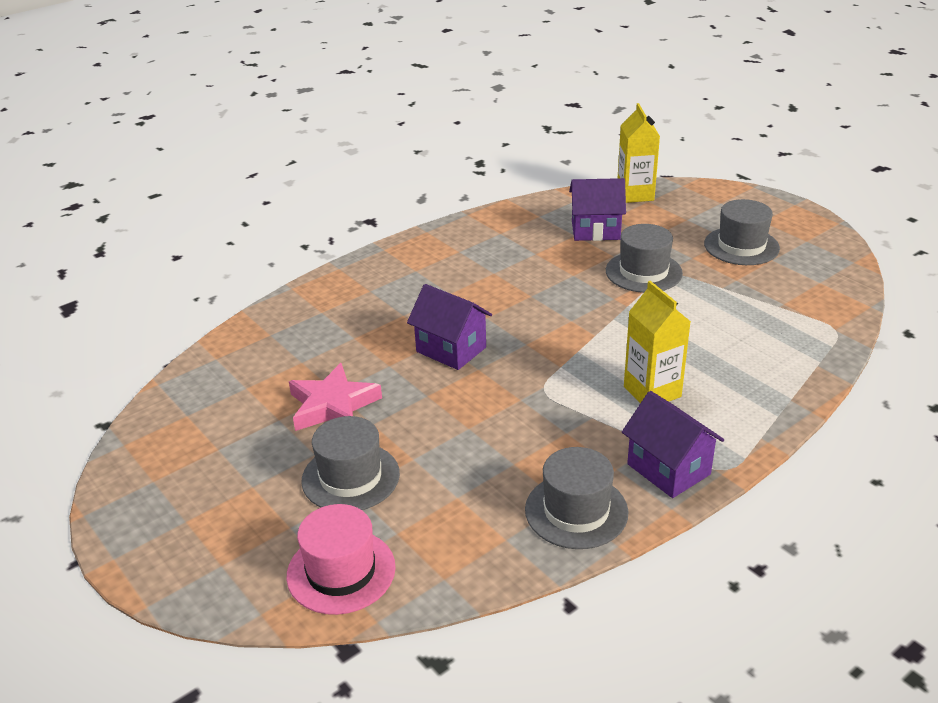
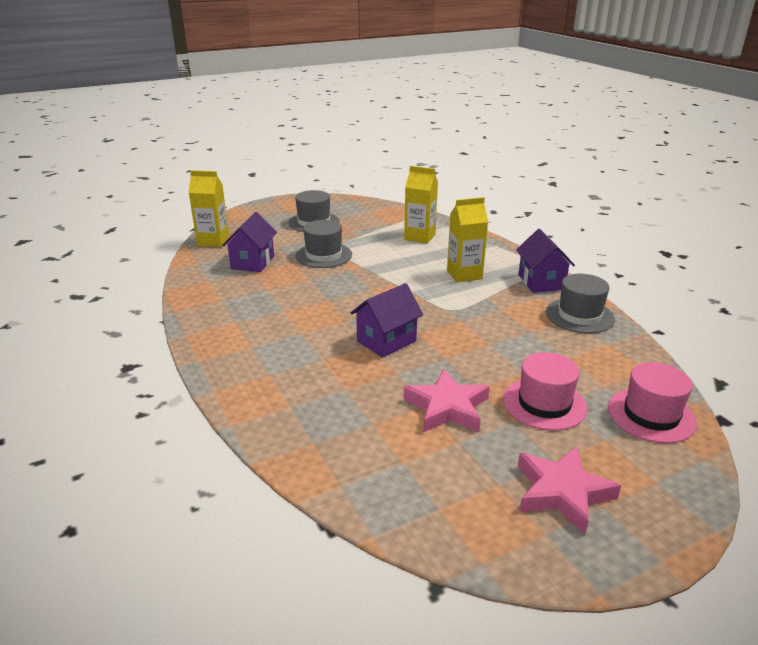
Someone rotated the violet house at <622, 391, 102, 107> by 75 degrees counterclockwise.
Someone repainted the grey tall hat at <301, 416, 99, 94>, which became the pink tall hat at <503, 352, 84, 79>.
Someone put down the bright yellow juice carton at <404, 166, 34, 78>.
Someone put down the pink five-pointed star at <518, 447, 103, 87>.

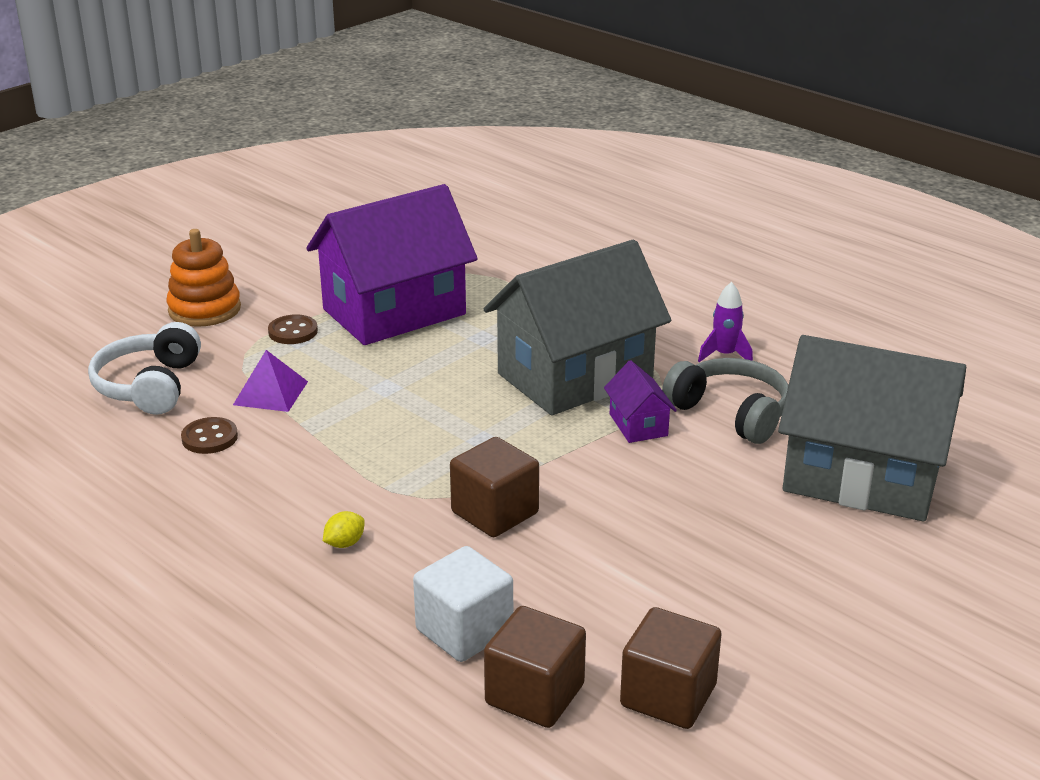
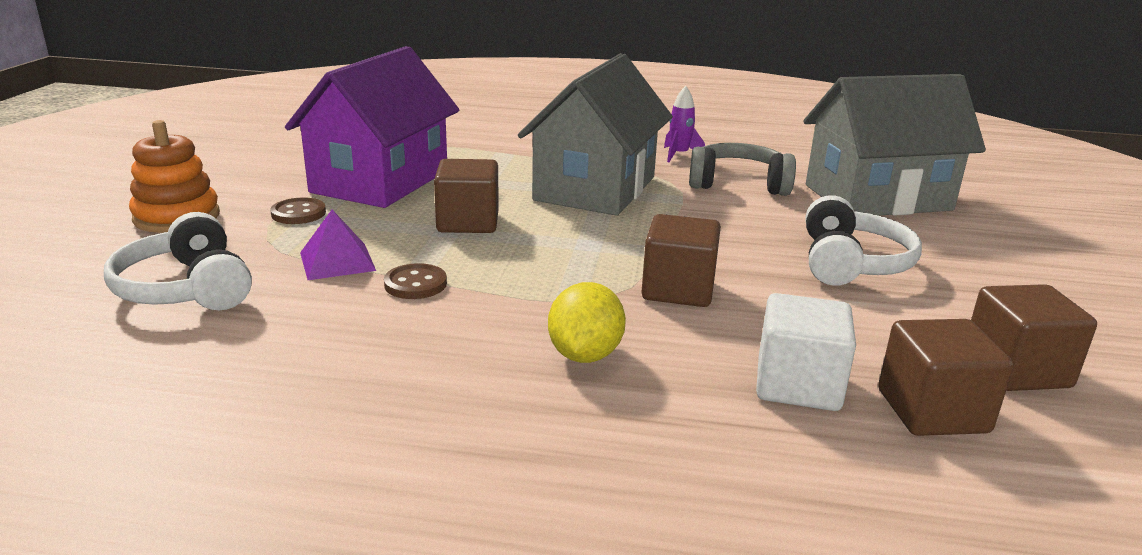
Someone took away the violet house at <604, 360, 73, 83>.
Someone carried the russet button from <181, 417, 57, 37> to <384, 263, 63, 36>.
Someone scaled the bright yellow citrus fruit at <323, 511, 42, 37> by 1.86.
Someone put down the russet solid cube at <434, 159, 65, 74>.
Someone put down the snow-white headset at <806, 195, 116, 91>.

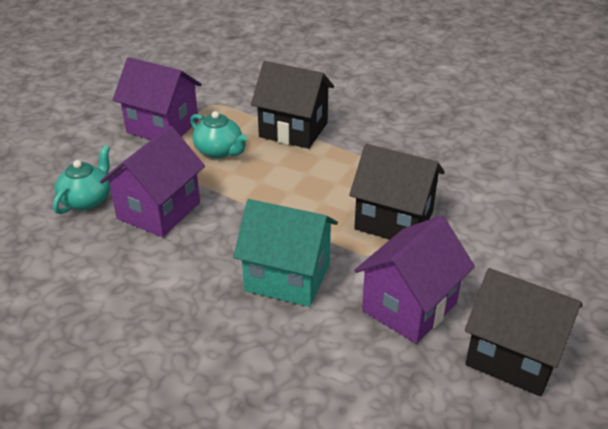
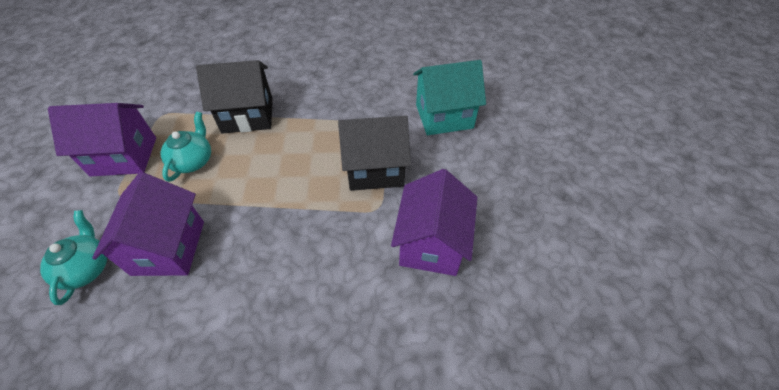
Someone rotated the aqua china teapot at <190, 111, 58, 47> by 90 degrees counterclockwise.
Someone carried the aqua house from <233, 199, 105, 108> to <413, 60, 73, 75>.
Someone took away the ebony house at <465, 268, 118, 128>.

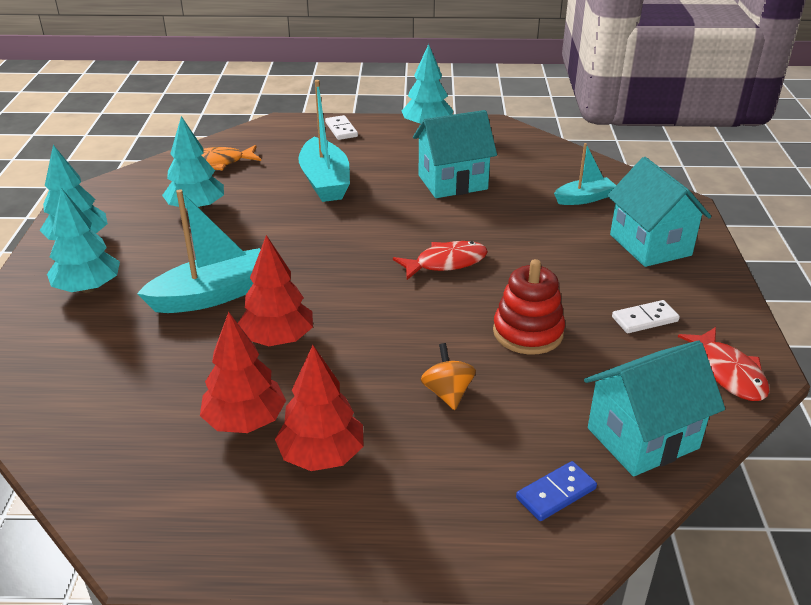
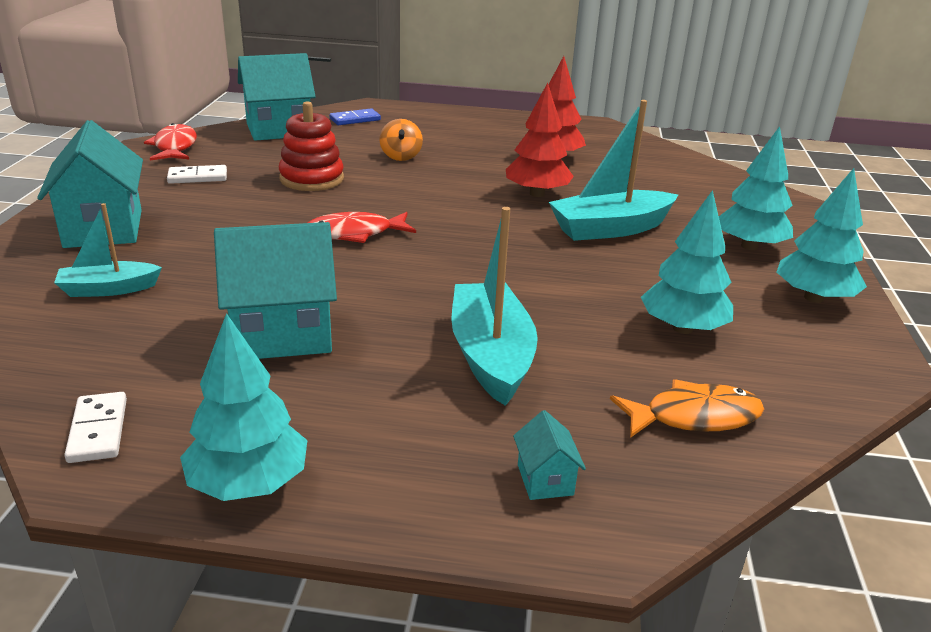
Someone carried the snow-white domino from <325, 115, 33, 25> to <64, 392, 63, 71>.
Someone took away the crimson tree at <275, 345, 88, 126>.
Someone put down the aqua house at <513, 410, 73, 90>.

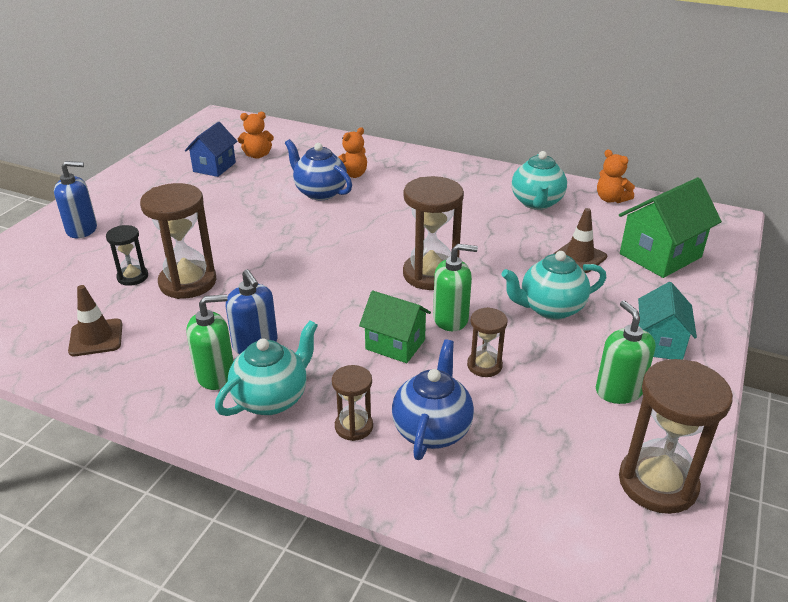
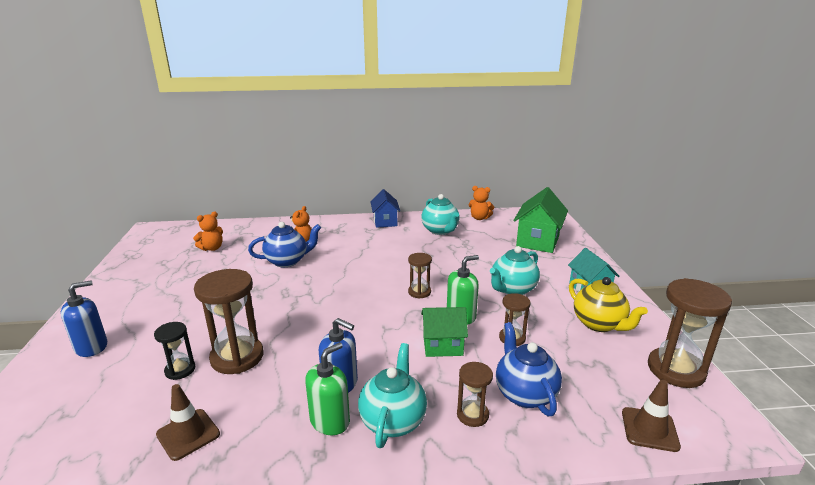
Someone carried the blue house from <185, 122, 52, 55> to <371, 189, 29, 39>.
Someone rotated the blue china teapot at <285, 139, 67, 61> by 150 degrees clockwise.
Someone scaled the russet sand timer at <403, 176, 61, 114> by 0.54.
Someone carried the russet road cone from <553, 208, 54, 65> to <622, 379, 59, 73>.
Someone swapped the leaf-green soap pump at <596, 300, 59, 104> for the bright yellow china teapot at <569, 277, 79, 55>.

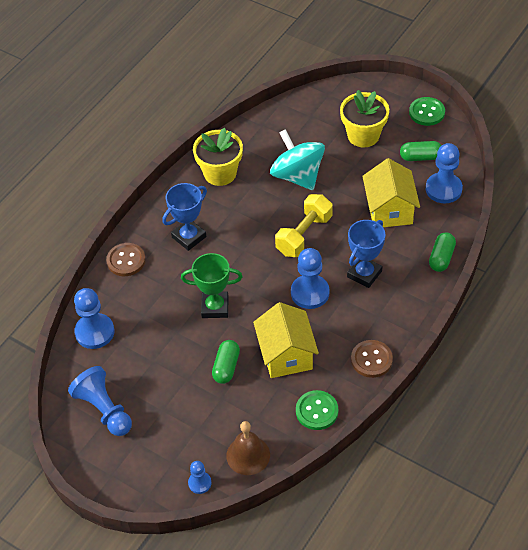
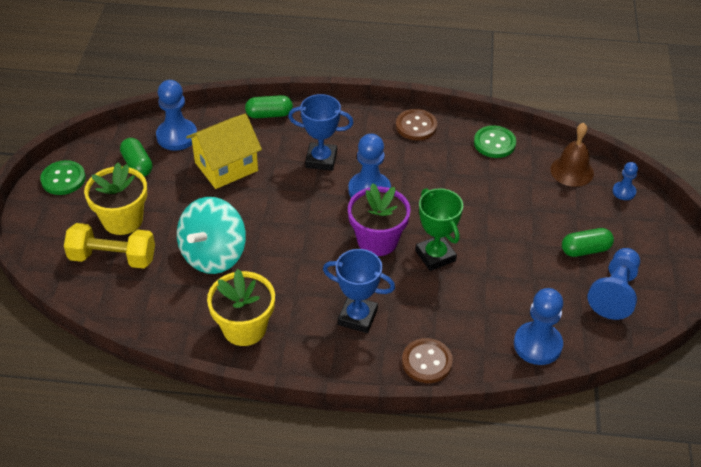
Someone carried the bright yellow free weight from <275, 194, 58, 63> to <64, 223, 91, 46>.
Someone took away the bright yellow house at <253, 302, 66, 76>.
Someone carried the leaf-green pill from <212, 340, 28, 44> to <562, 228, 52, 29>.
Someone put down the violet plant pot at <348, 183, 63, 73>.

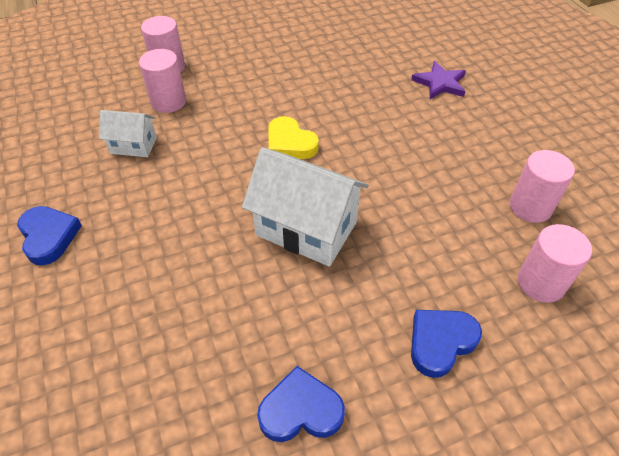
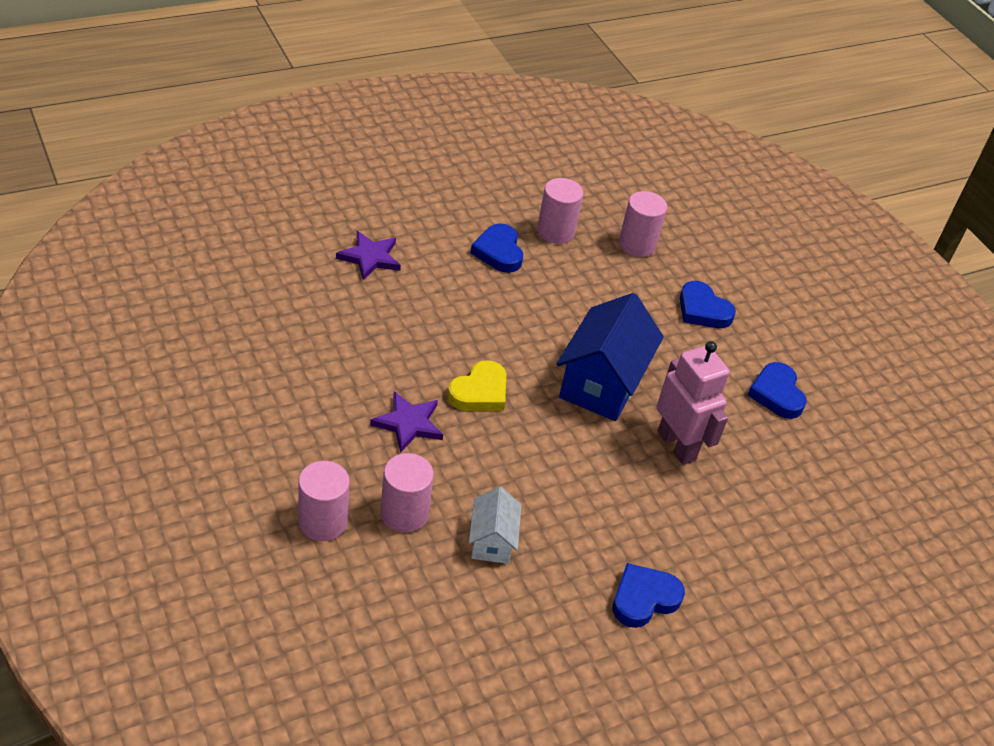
Someone repainted the snow-white house at <242, 147, 127, 120>, which became the blue house at <557, 293, 107, 128>.
Someone put down the blue heart at <471, 223, 52, 50>.
Someone put down the pink robot at <657, 341, 73, 124>.
Someone put down the violet five-pointed star at <370, 391, 73, 62>.

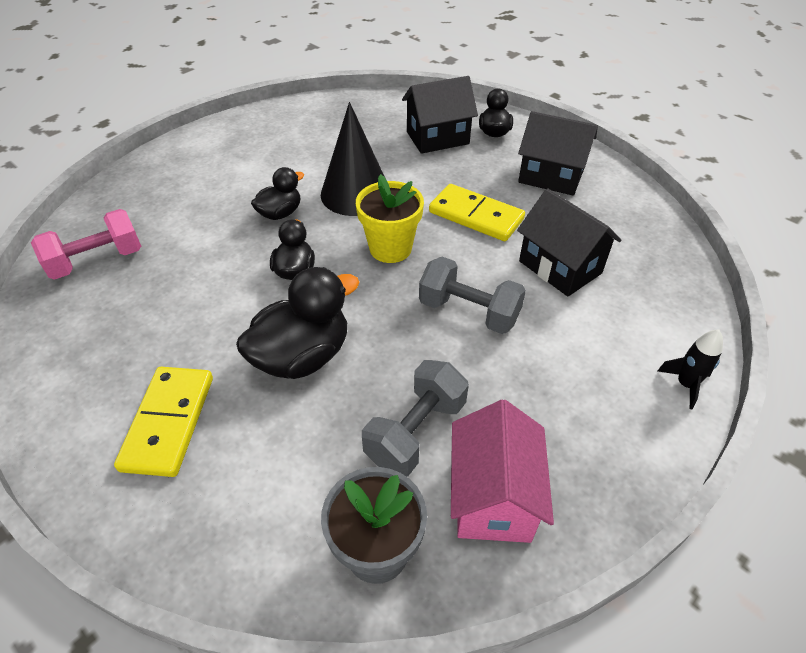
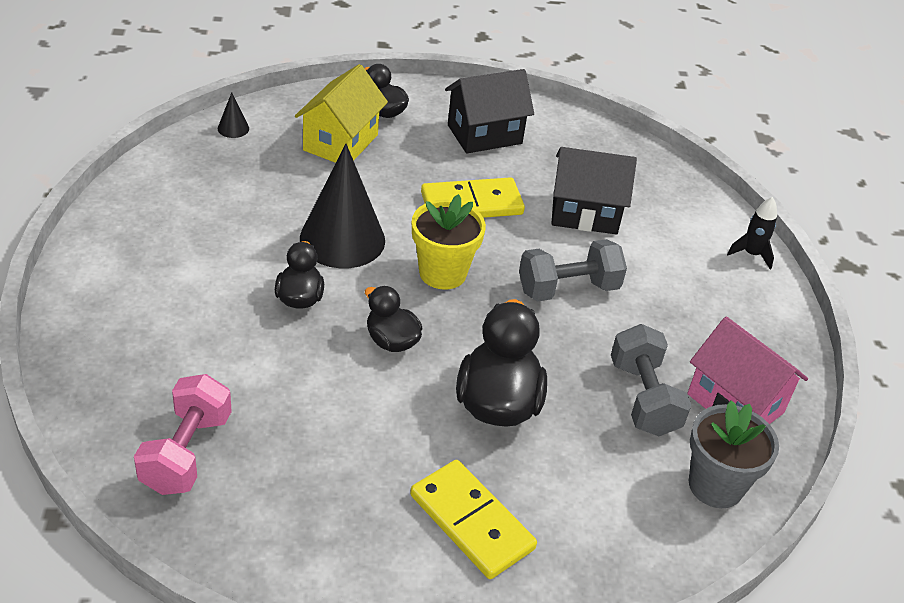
Someone repainted the ebony house at <402, 76, 76, 78>, which became the bright yellow house at <295, 64, 93, 99>.
Someone put down the ebony cone at <218, 92, 31, 46>.

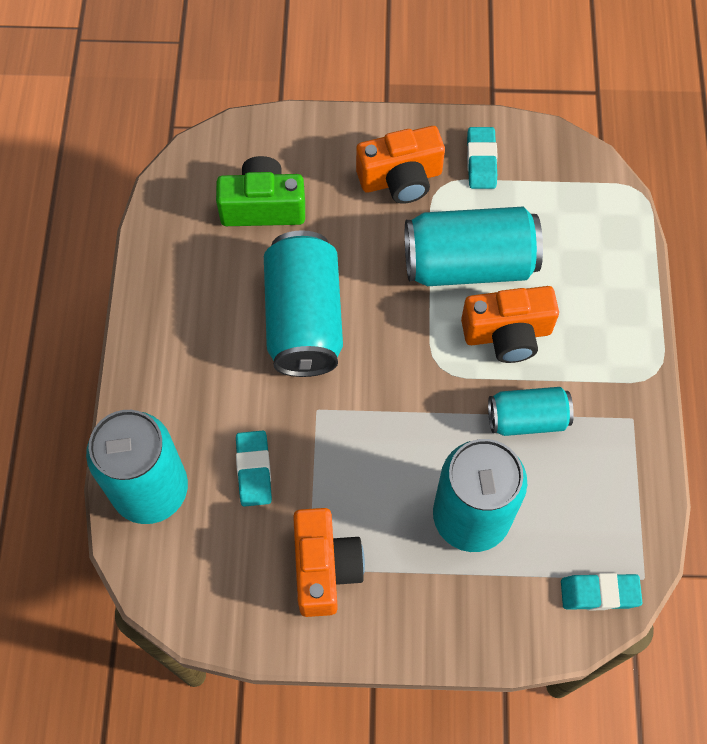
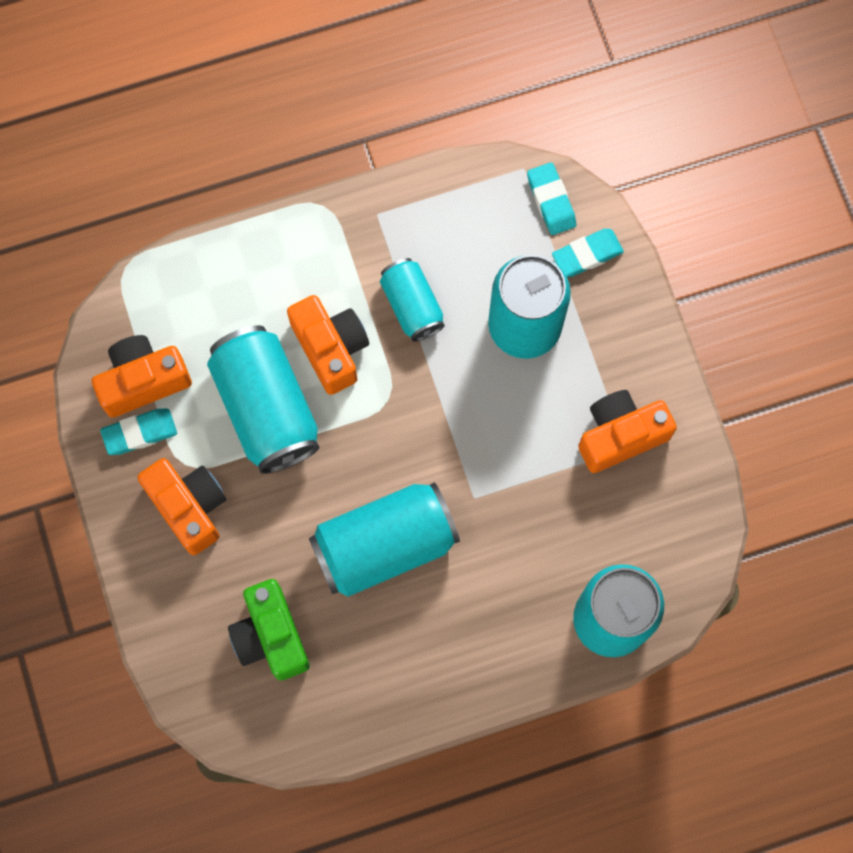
Someone carried the aqua pencil eraser from <236, 431, 36, 76> to <552, 229, 72, 48>.
Someone put down the orange camera at <92, 335, 100, 83>.

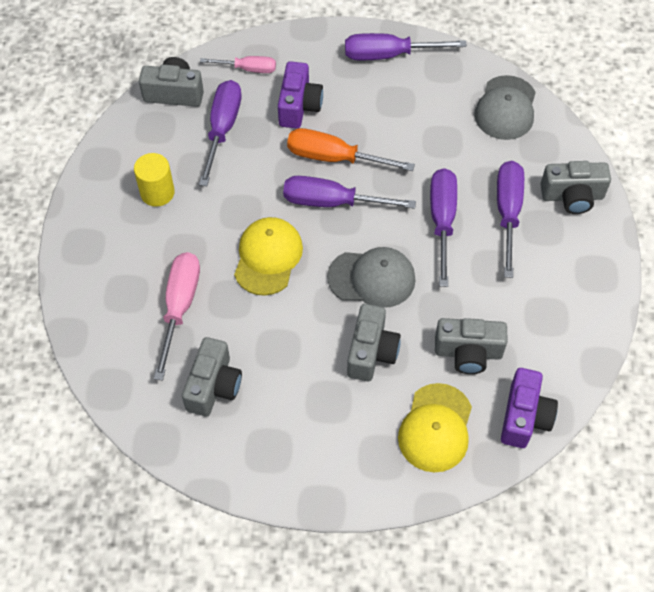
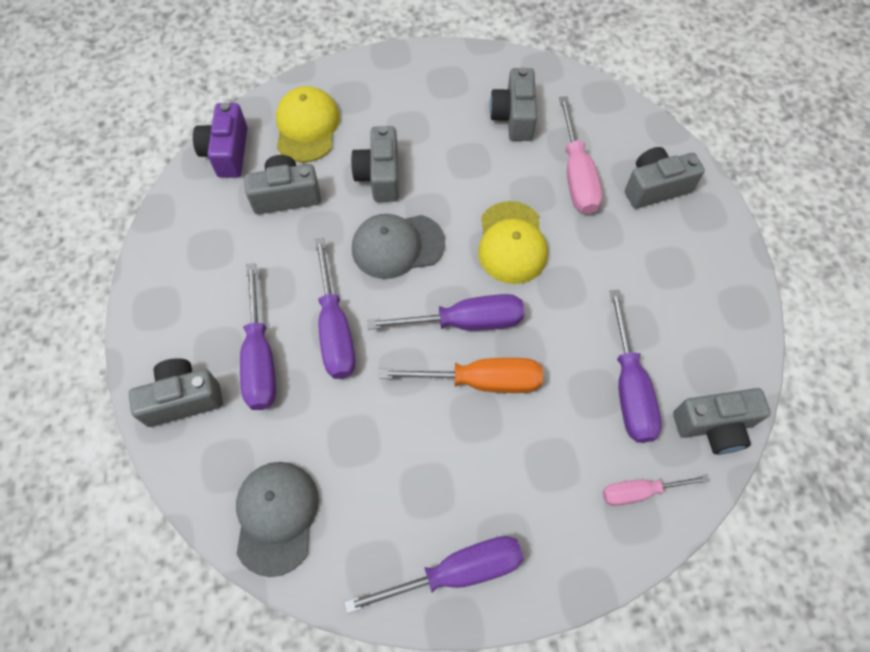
Someone took away the violet camera at <278, 61, 45, 67>.
Someone took away the bright yellow solid cylinder at <134, 153, 41, 54>.
Someone put down the grey camera at <625, 147, 80, 62>.

